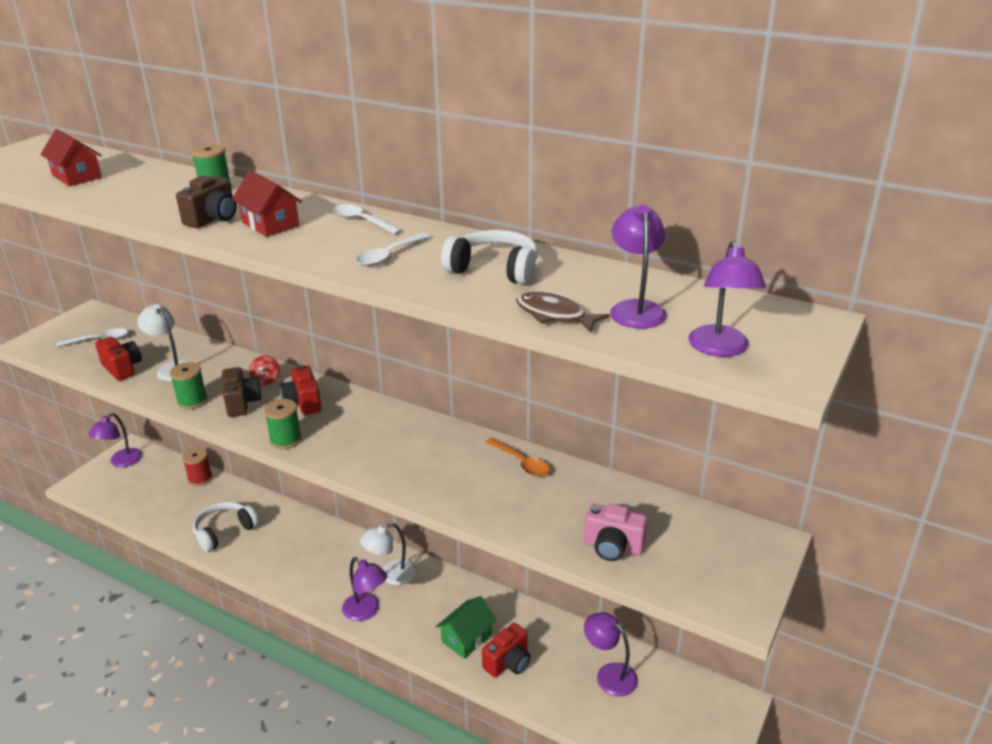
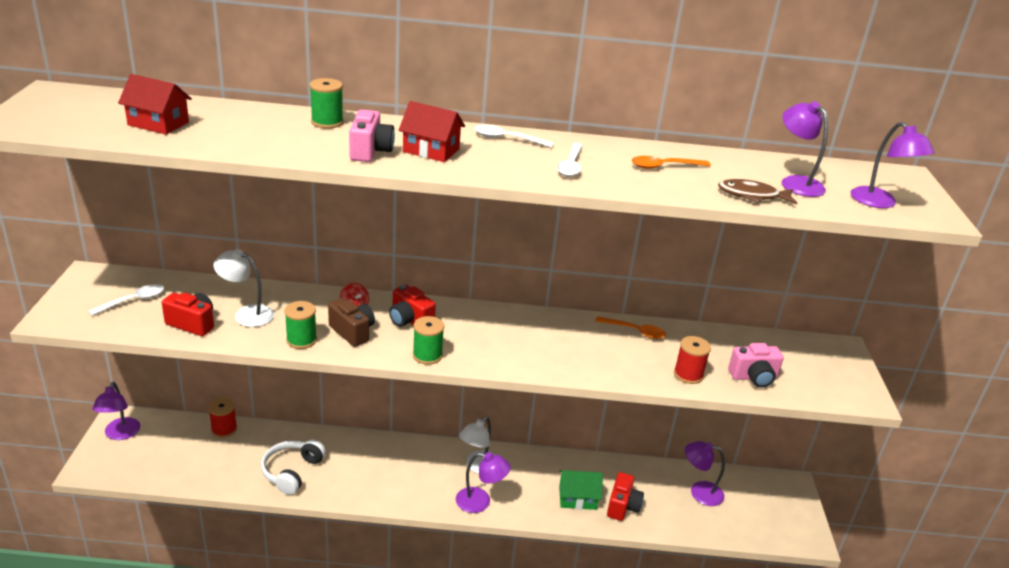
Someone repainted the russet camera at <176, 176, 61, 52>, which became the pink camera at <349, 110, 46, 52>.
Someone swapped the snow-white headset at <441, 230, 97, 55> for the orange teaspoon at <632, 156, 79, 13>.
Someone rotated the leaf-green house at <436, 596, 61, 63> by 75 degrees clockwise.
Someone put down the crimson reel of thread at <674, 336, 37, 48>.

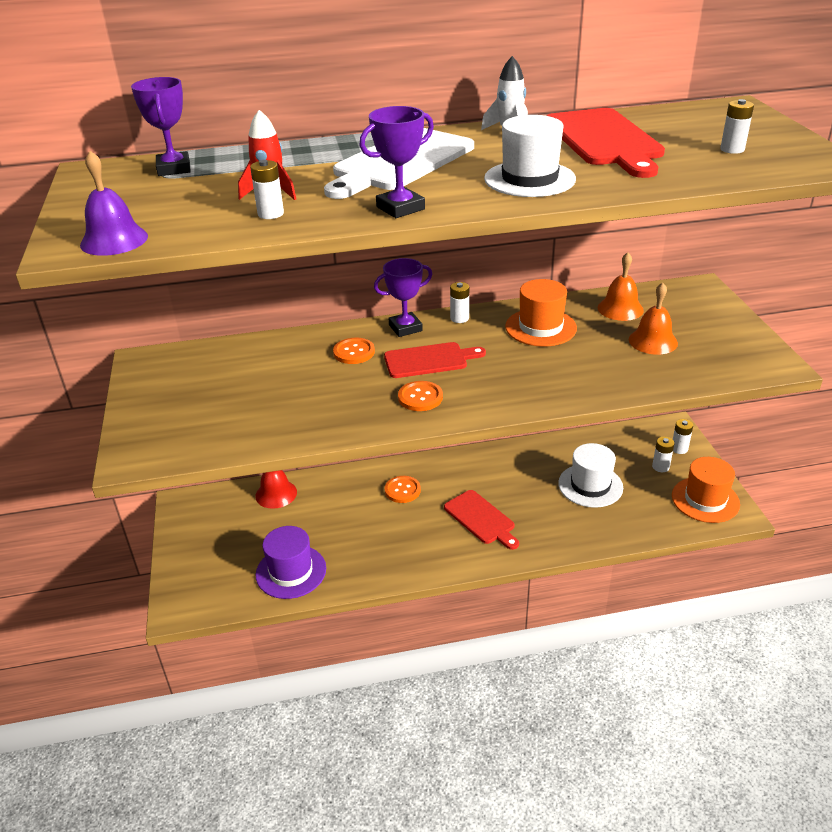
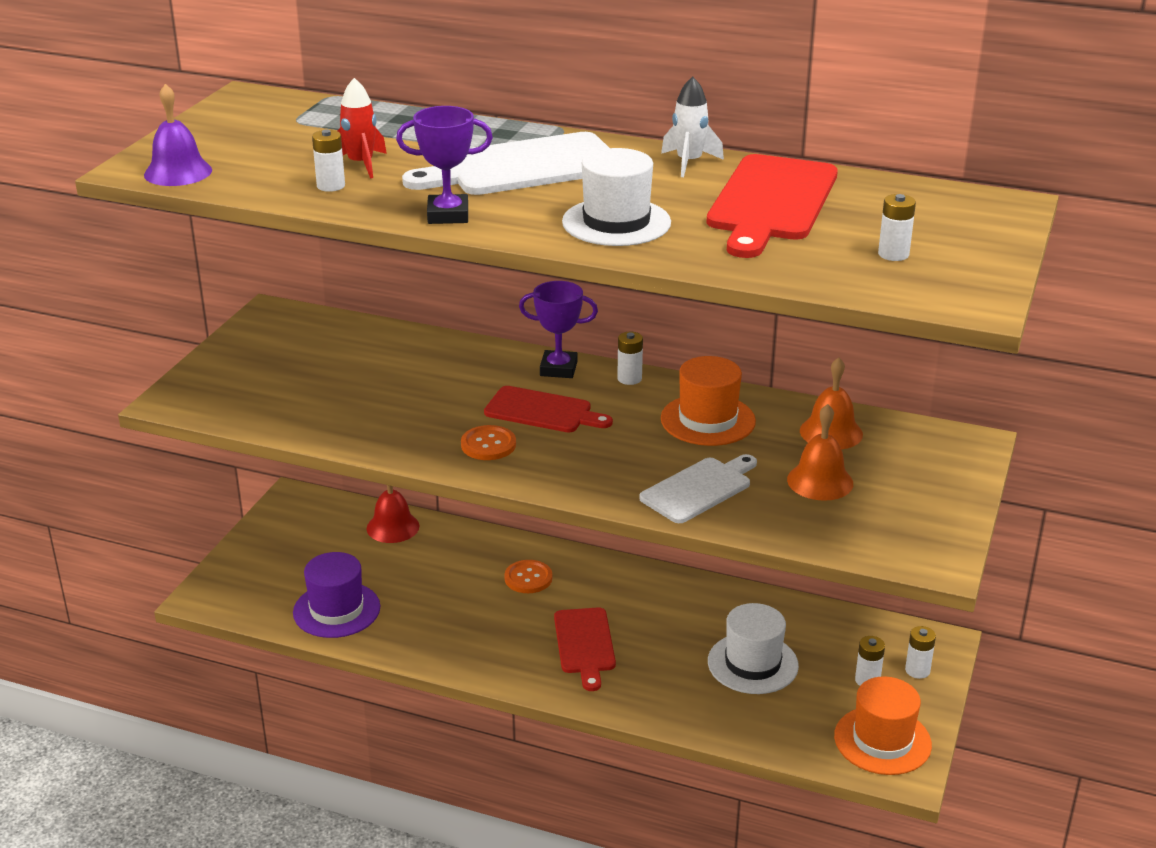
Someone took away the violet award cup at <131, 77, 60, 99>.
Someone took away the orange button at <333, 338, 42, 26>.
Someone put down the snow-white chopping board at <639, 454, 118, 69>.

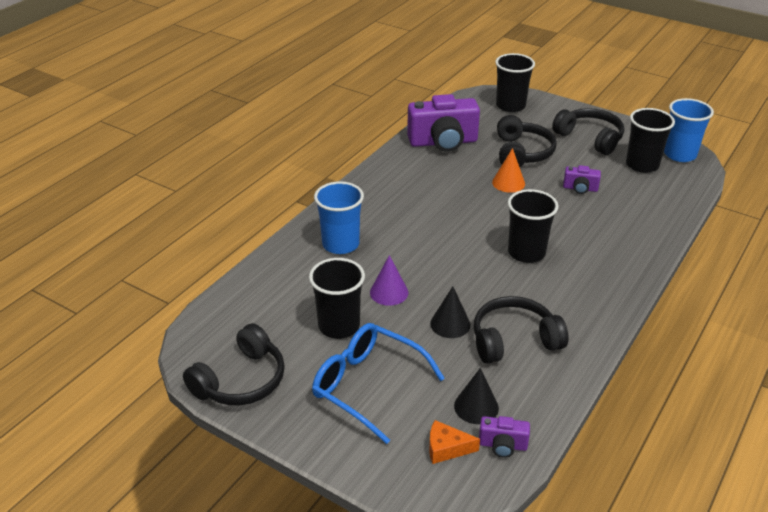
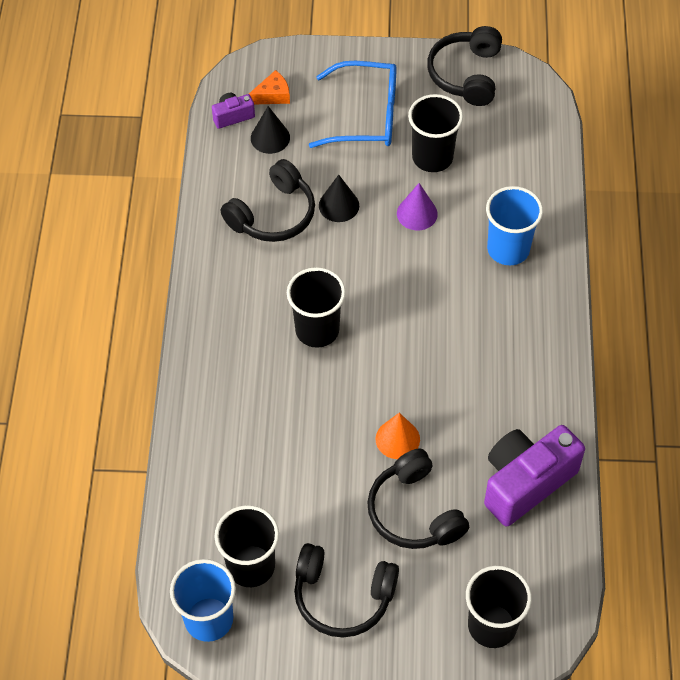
Someone took away the violet camera at <563, 165, 38, 29>.

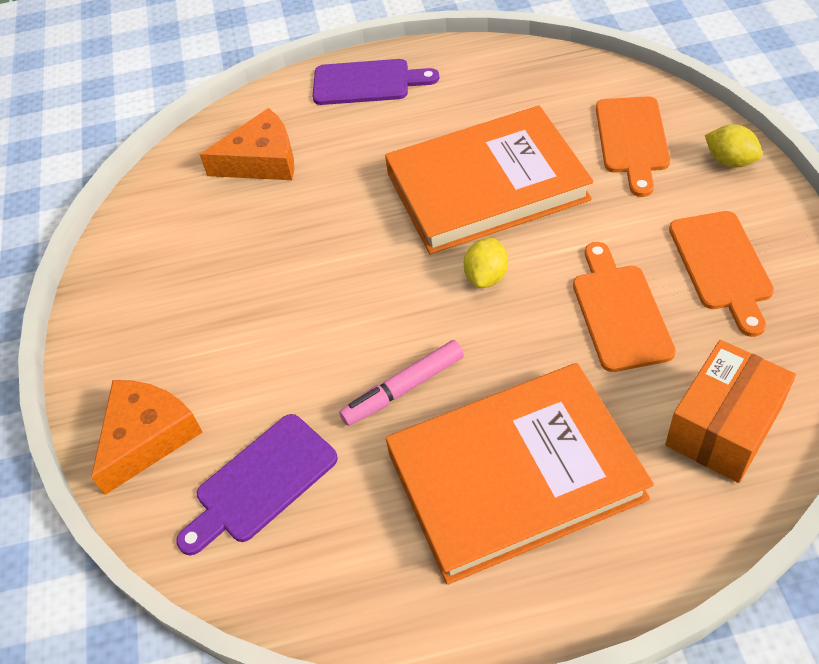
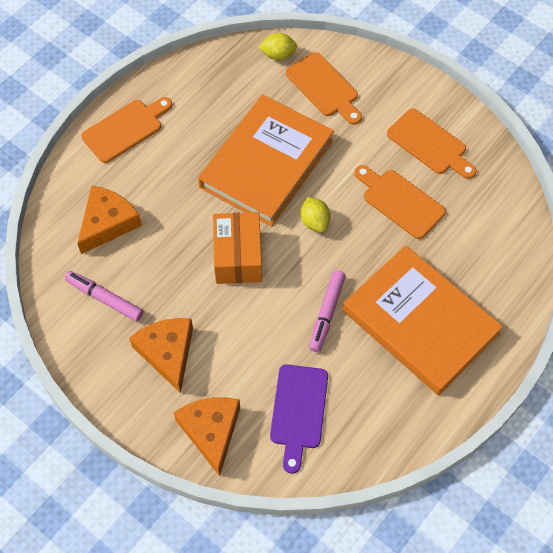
Someone repainted the violet chopping board at <313, 59, 126, 46>, which became the orange chopping board at <81, 97, 91, 66>.
Someone carried the bright yellow citrus fruit from <705, 124, 58, 43> to <259, 33, 38, 27>.
Someone carried the orange parcel from <665, 340, 131, 143> to <213, 212, 49, 72>.
Someone rotated the orange hardback at <386, 363, 268, 222> by 75 degrees counterclockwise.
Someone put down the pink marker at <65, 271, 78, 50>.
Someone put down the orange piece of cheese at <129, 318, 64, 75>.

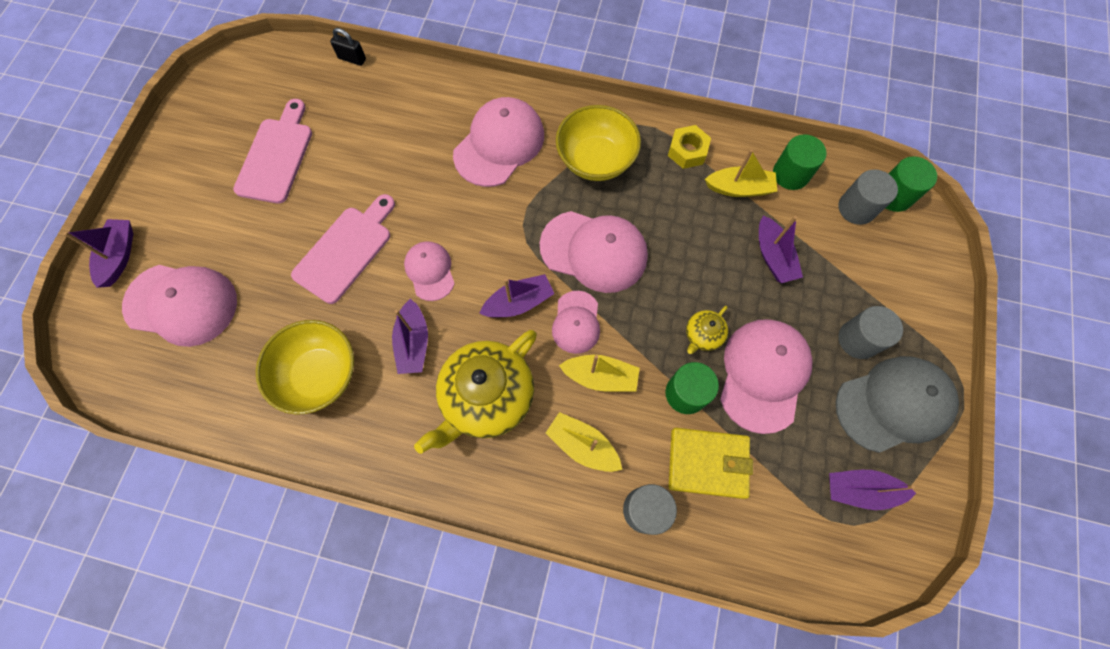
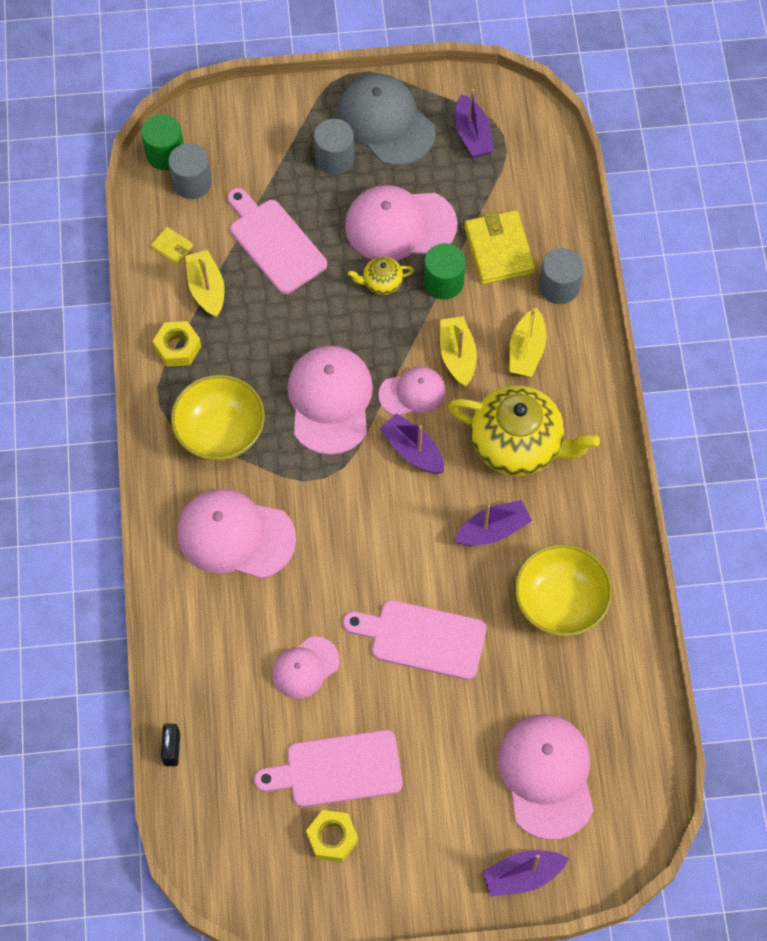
Someone swapped the leaf-green solid cylinder at <773, 134, 53, 56> for the bright yellow billfold at <151, 227, 42, 37>.
Someone swapped the violet boat at <759, 215, 44, 68> for the pink chopping board at <227, 188, 100, 106>.
Someone carried the pink peaked cap from <404, 241, 51, 60> to <272, 636, 67, 63>.
Someone rotated the bright yellow china teapot at <686, 306, 42, 48> by 150 degrees clockwise.
Someone put down the bright yellow nut at <306, 810, 52, 52>.

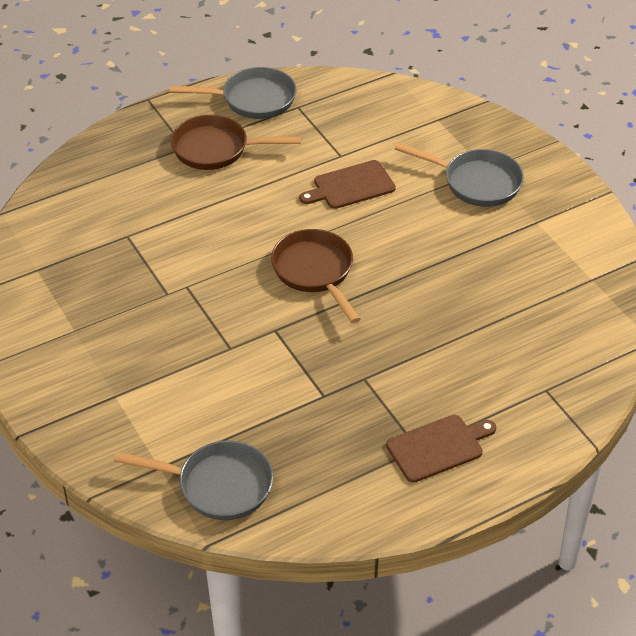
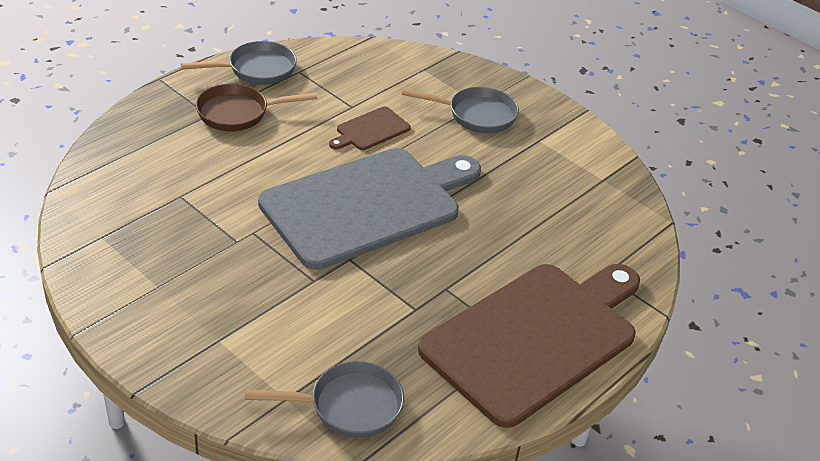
Someone swapped the russet frying pan at <271, 229, 89, 94> for the grey chopping board at <258, 148, 223, 122>.
Someone scaled the russet chopping board at <386, 415, 110, 68> by 2.48.

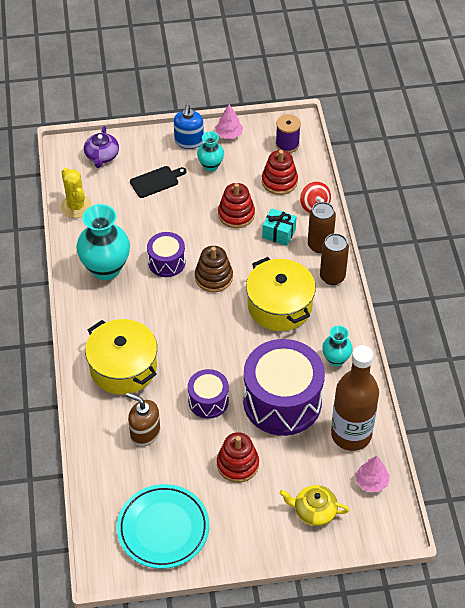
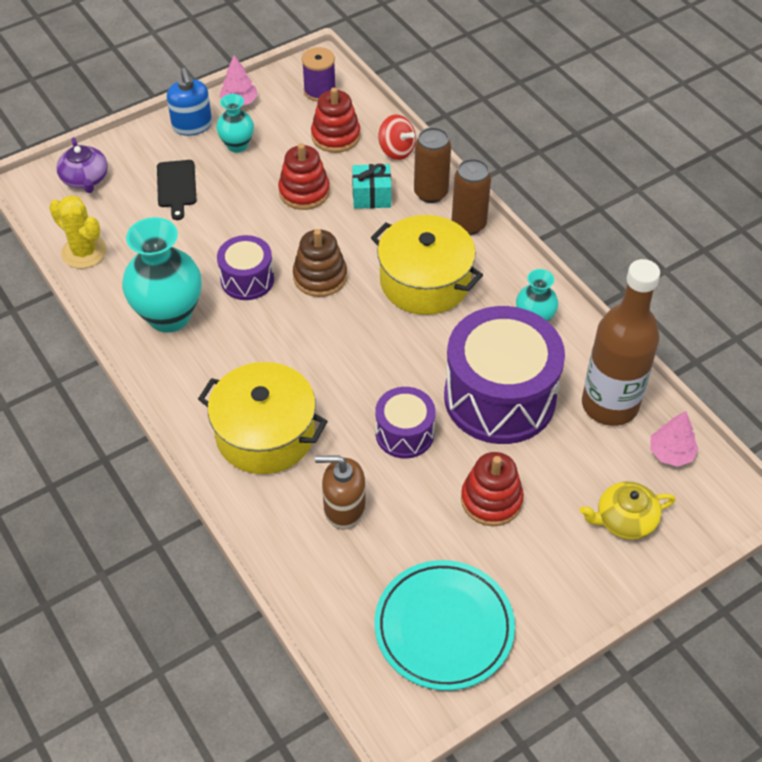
Someone rotated the ebony chopping board at <130, 166, 57, 32> by 135 degrees clockwise.

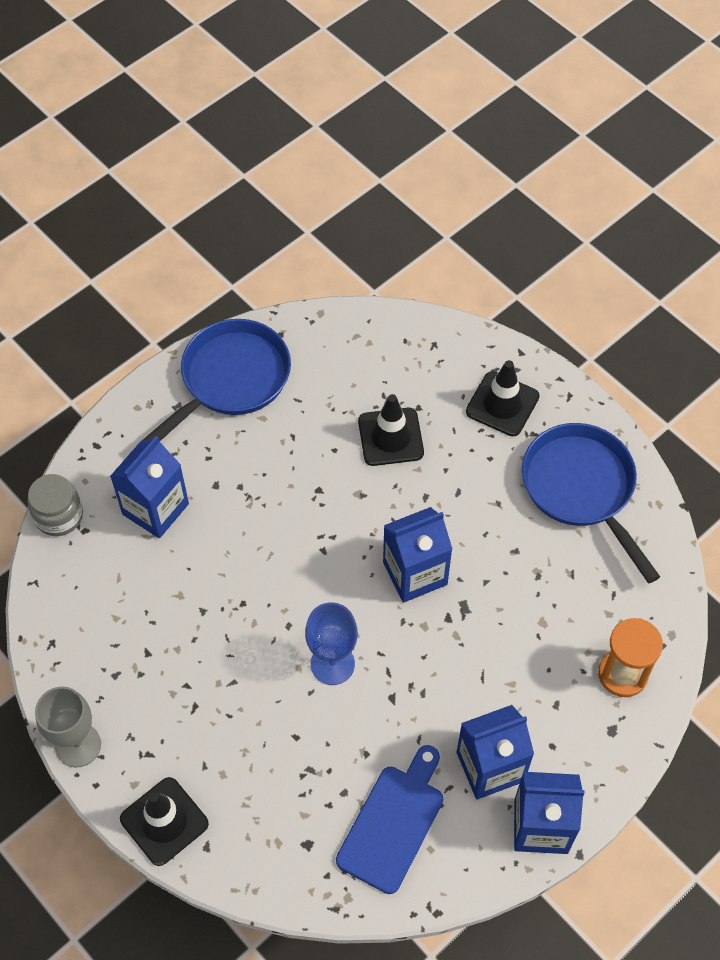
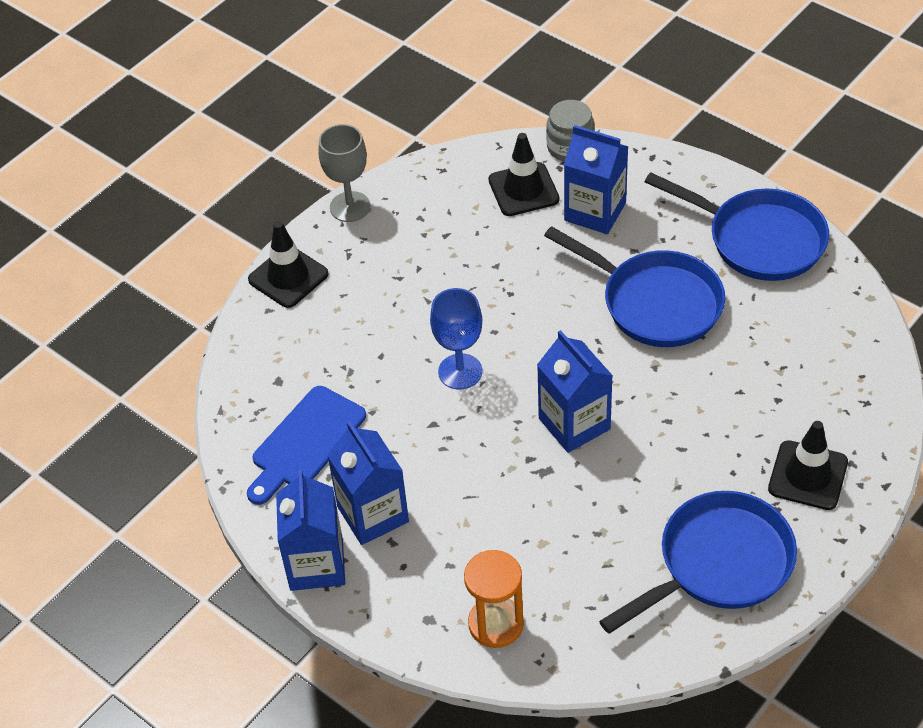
Someone carried the ebony road cone from <358, 394, 66, 72> to <488, 133, 71, 83>.
Someone rotated the blue chopping board at <336, 745, 107, 149> by 105 degrees clockwise.
Someone put down the blue frying pan at <544, 226, 181, 121>.

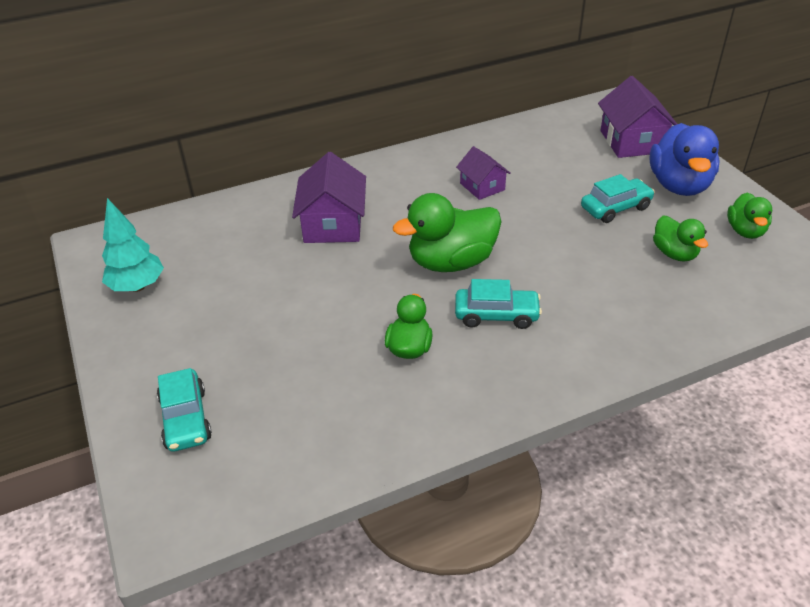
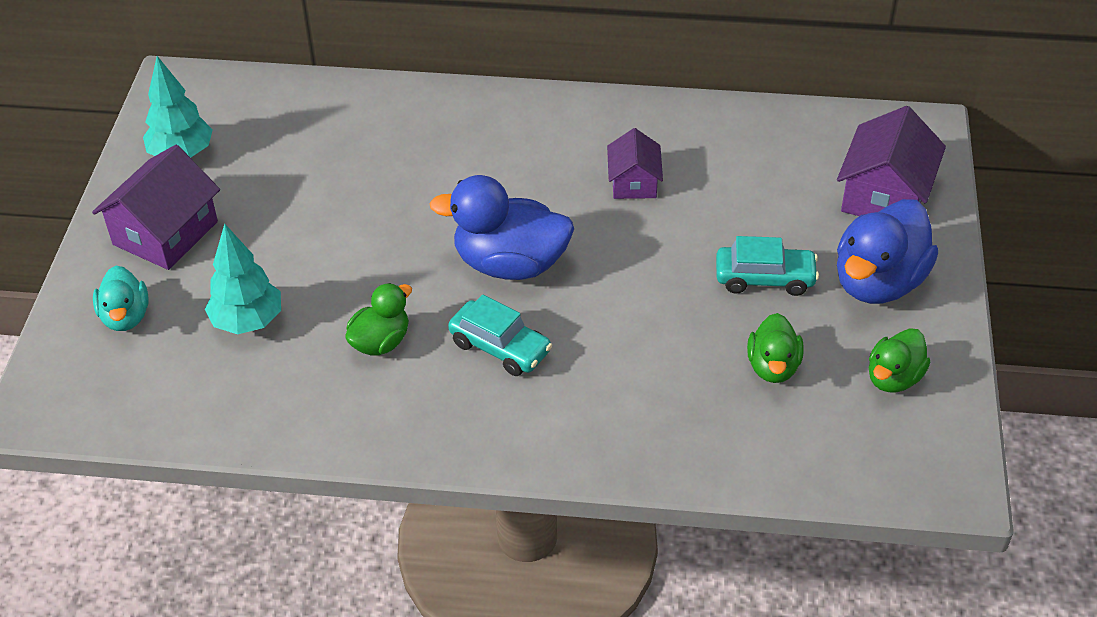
Someone carried the violet house from <292, 152, 74, 91> to <92, 145, 128, 125>.
Someone repainted the leaf-green rubber duck at <393, 193, 108, 79>, which became the blue rubber duck at <429, 175, 145, 105>.
Someone swapped the aqua car at <157, 368, 55, 84> for the aqua rubber duck at <93, 265, 56, 66>.
Someone put down the aqua tree at <205, 224, 76, 110>.

